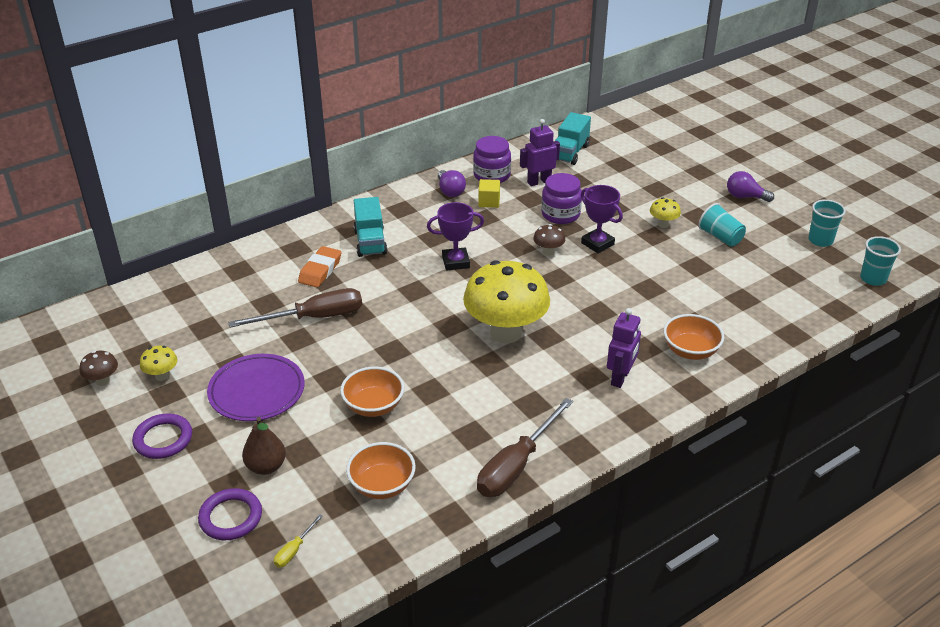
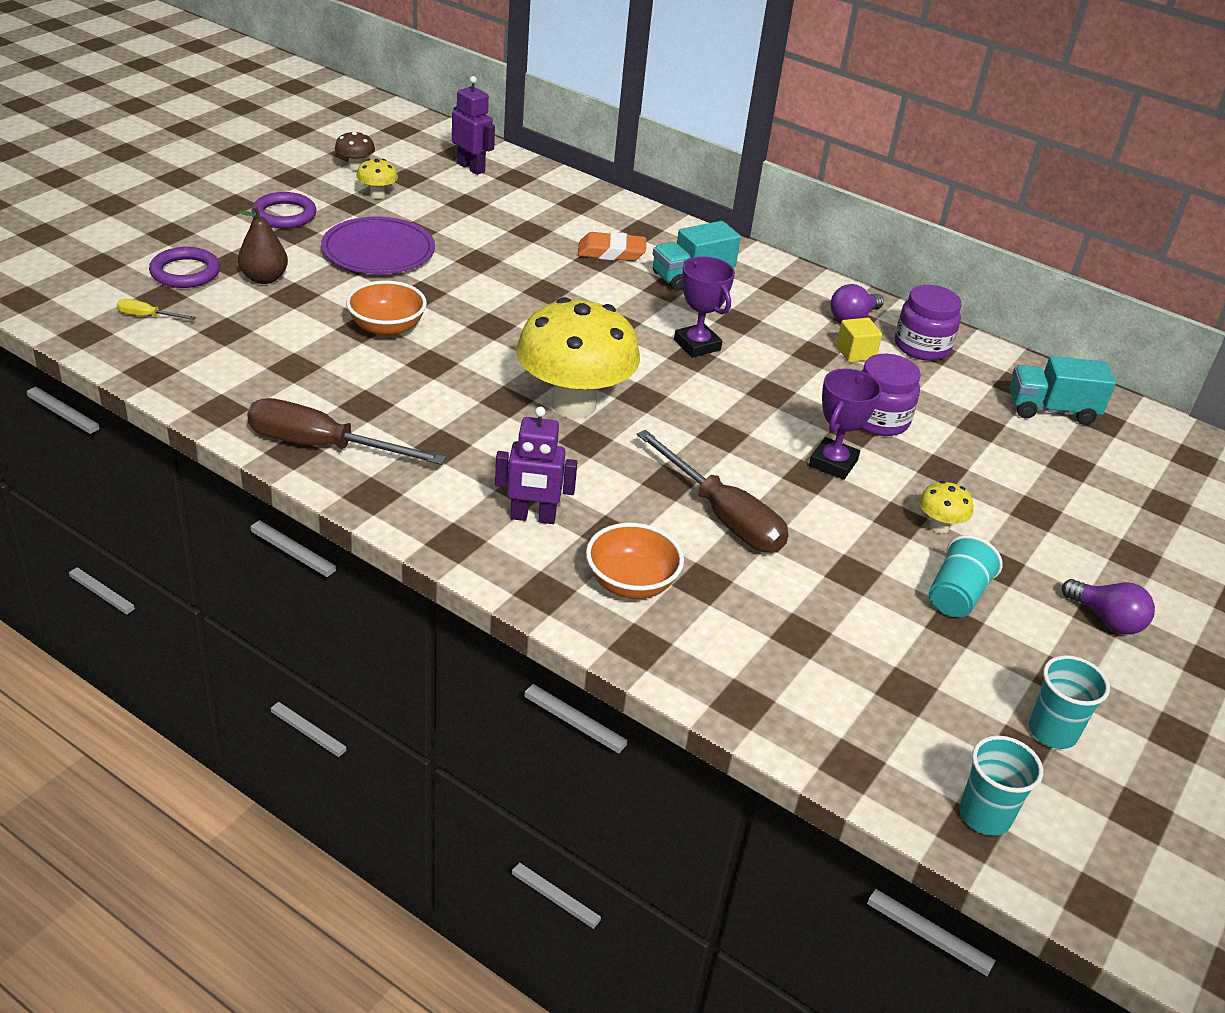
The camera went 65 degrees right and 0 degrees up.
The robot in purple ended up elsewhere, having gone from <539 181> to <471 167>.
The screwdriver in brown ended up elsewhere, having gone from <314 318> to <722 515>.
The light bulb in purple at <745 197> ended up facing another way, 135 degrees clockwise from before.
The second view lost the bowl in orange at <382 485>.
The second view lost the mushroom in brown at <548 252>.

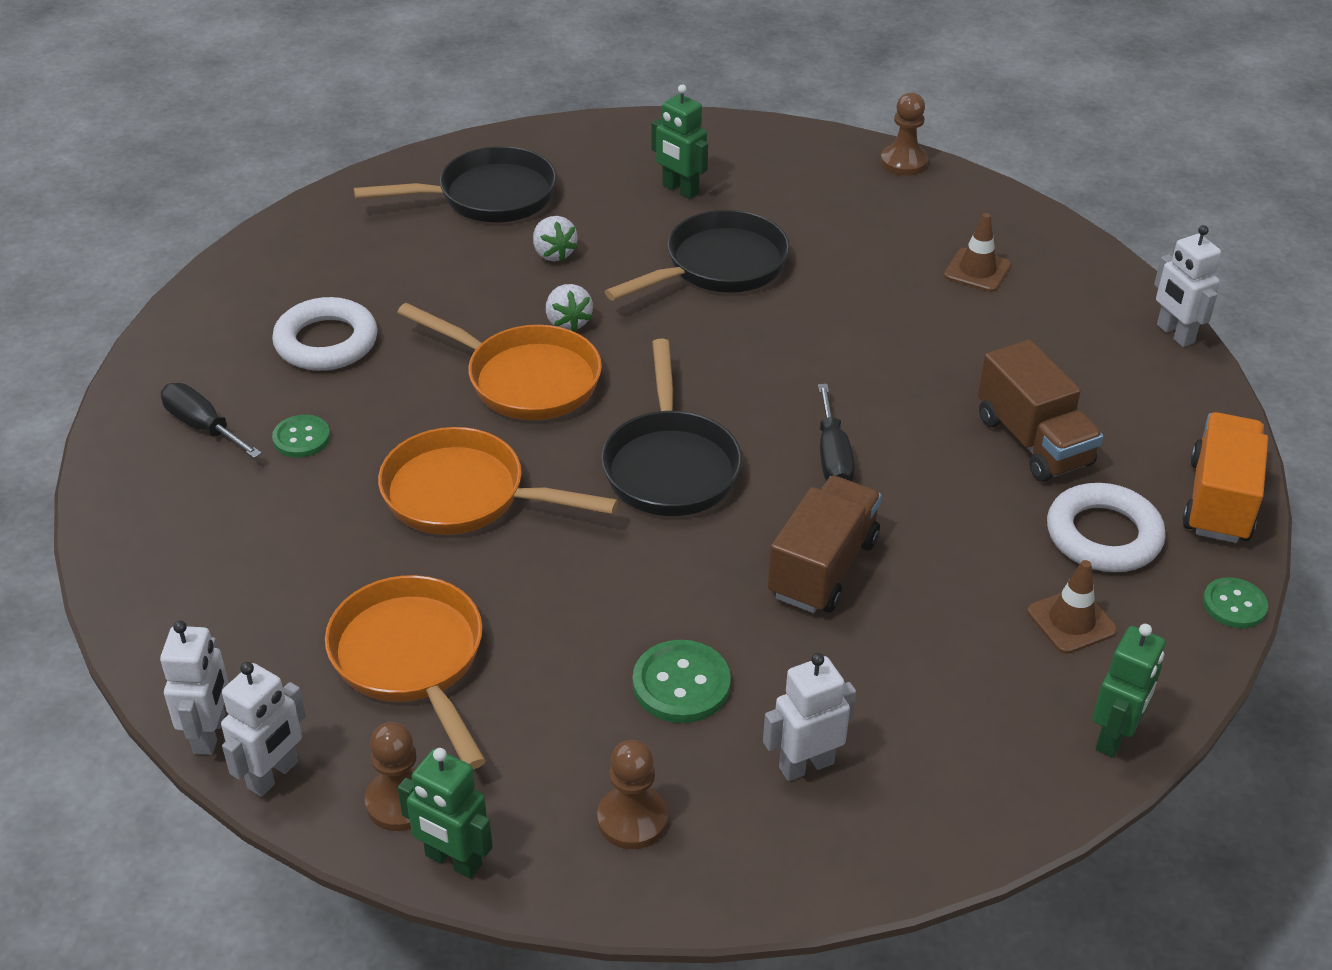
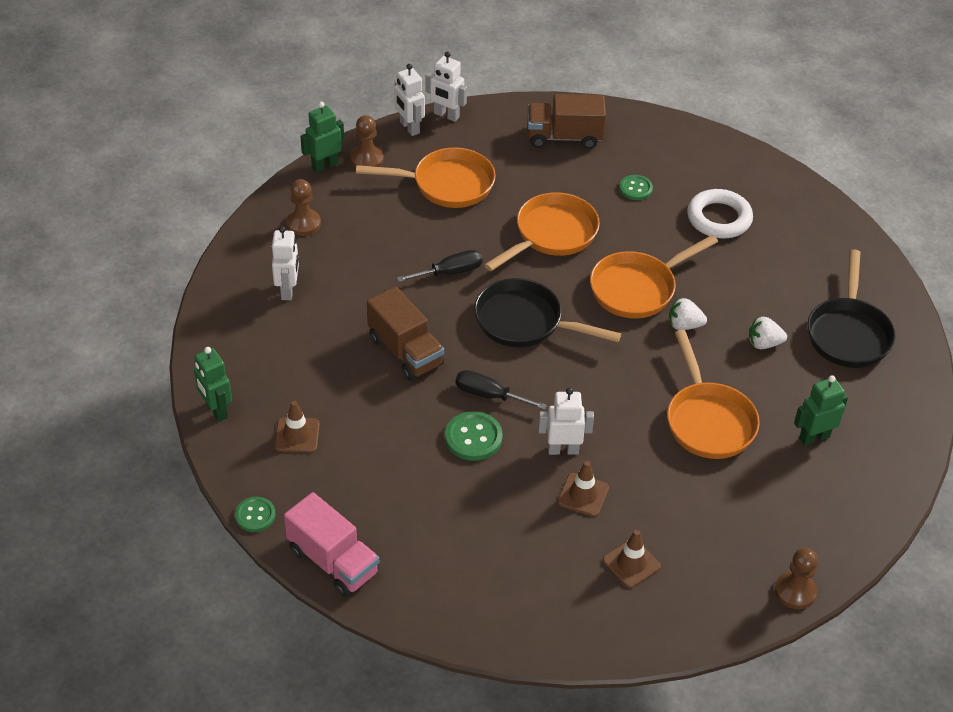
The camera went 115 degrees right and 5 degrees up.
What was the truck in orange at <1219 501> turned into the truck in pink at <333 561>.
The screwdriver in black ended up elsewhere, having gone from <203 426> to <450 272>.
The button in green ended up elsewhere, having gone from <681 684> to <473 438>.
The truck in brown ended up elsewhere, having gone from <1033 441> to <564 137>.
The robot in white ended up elsewhere, having gone from <1174 334> to <563 450>.
The second view gained the traffic cone in brown at <583 495>.
What was the pan in black at <718 266> turned into the pan in orange at <708 420>.
The second view lost the ring in white at <1103 535>.

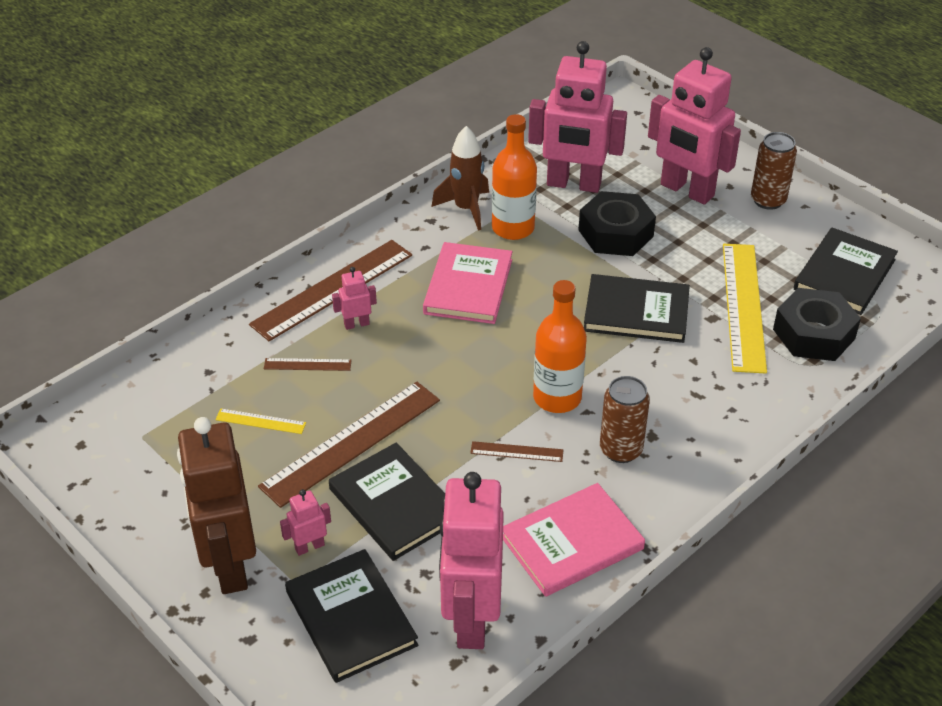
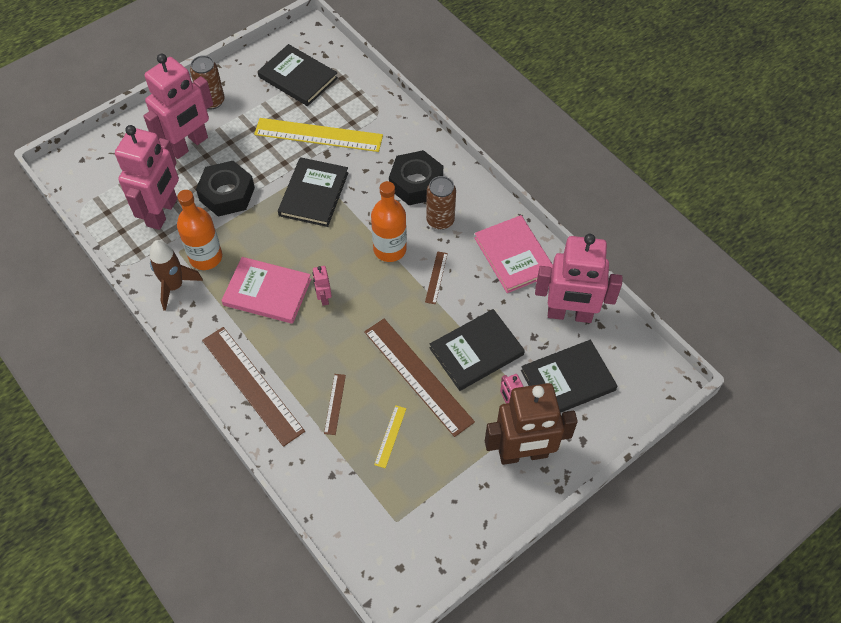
The camera went 85 degrees left and 15 degrees up.
The robot in pink ended up elsewhere, having gone from <356 324> to <323 297>.
The nut in black ended up elsewhere, having gone from <813 334> to <416 183>.

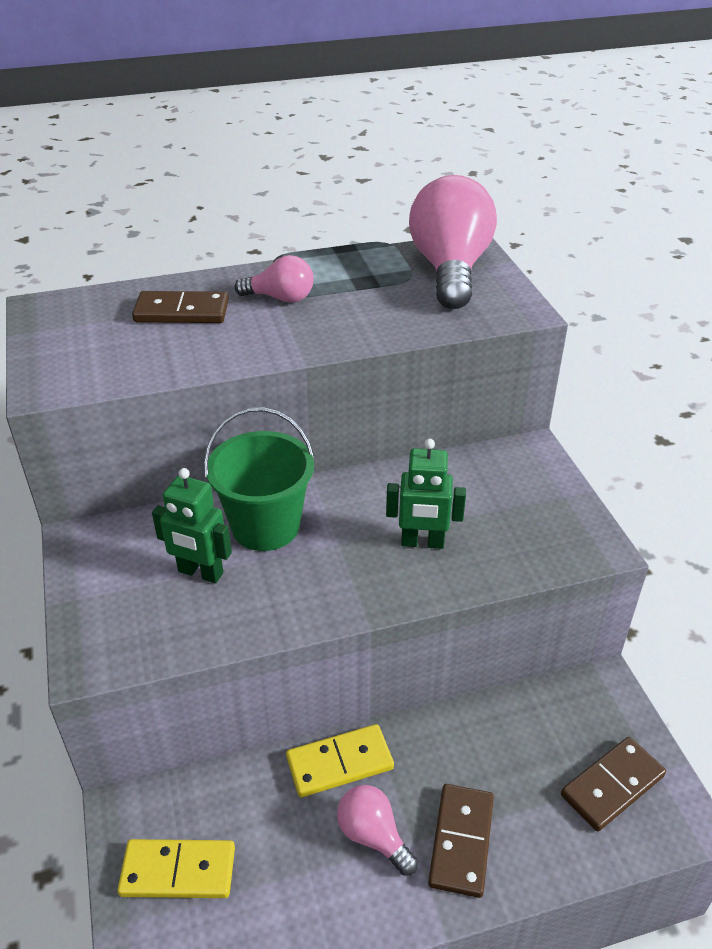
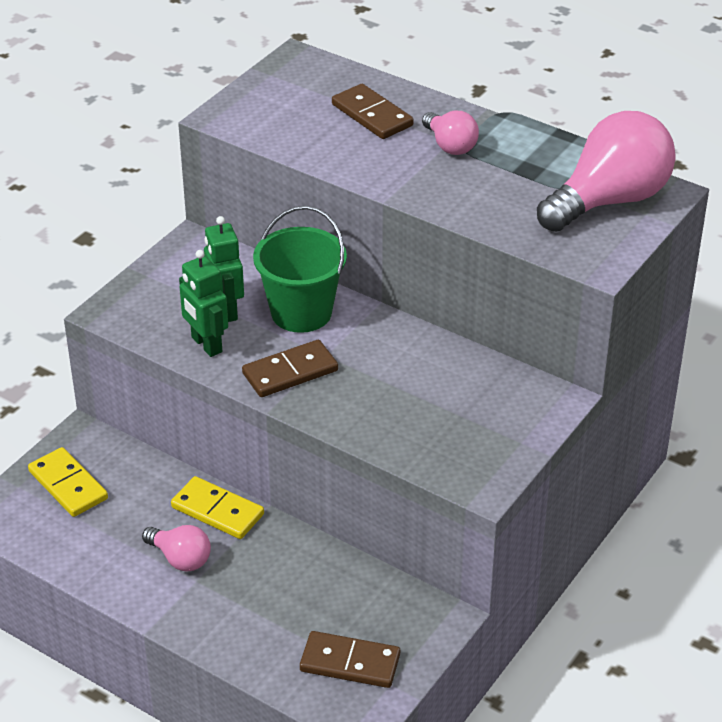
The camera went 50 degrees right and 0 degrees up.
The light bulb in pink at <373 836> ended up facing another way, 120 degrees clockwise from before.
The robot in green ended up elsewhere, having gone from <422 542> to <206 345>.
The domino in brown ended up elsewhere, having gone from <461 841> to <290 372>.

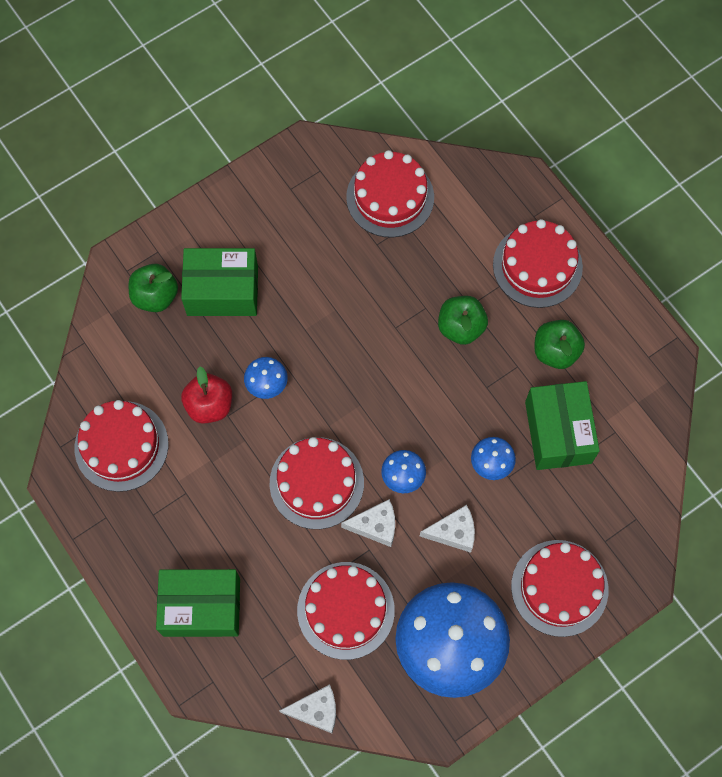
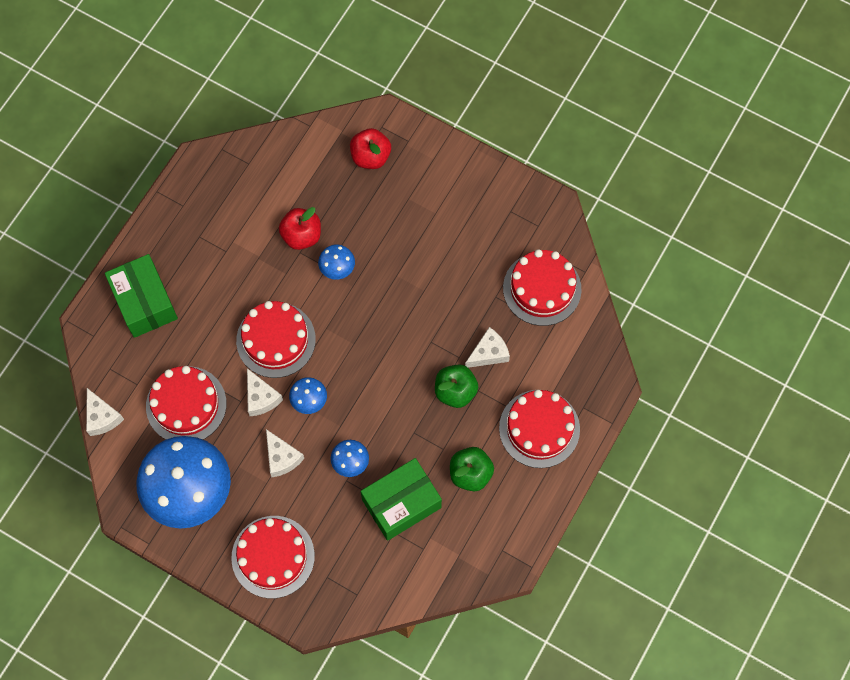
The camera went 65 degrees right and 0 degrees up.
What was the apple in green at <155 296> turned into the apple in red at <370 157>.
The second view gained the cheese in white at <488 353>.
The second view lost the cake in red at <121 446>.
The second view lost the box in green at <222 291>.

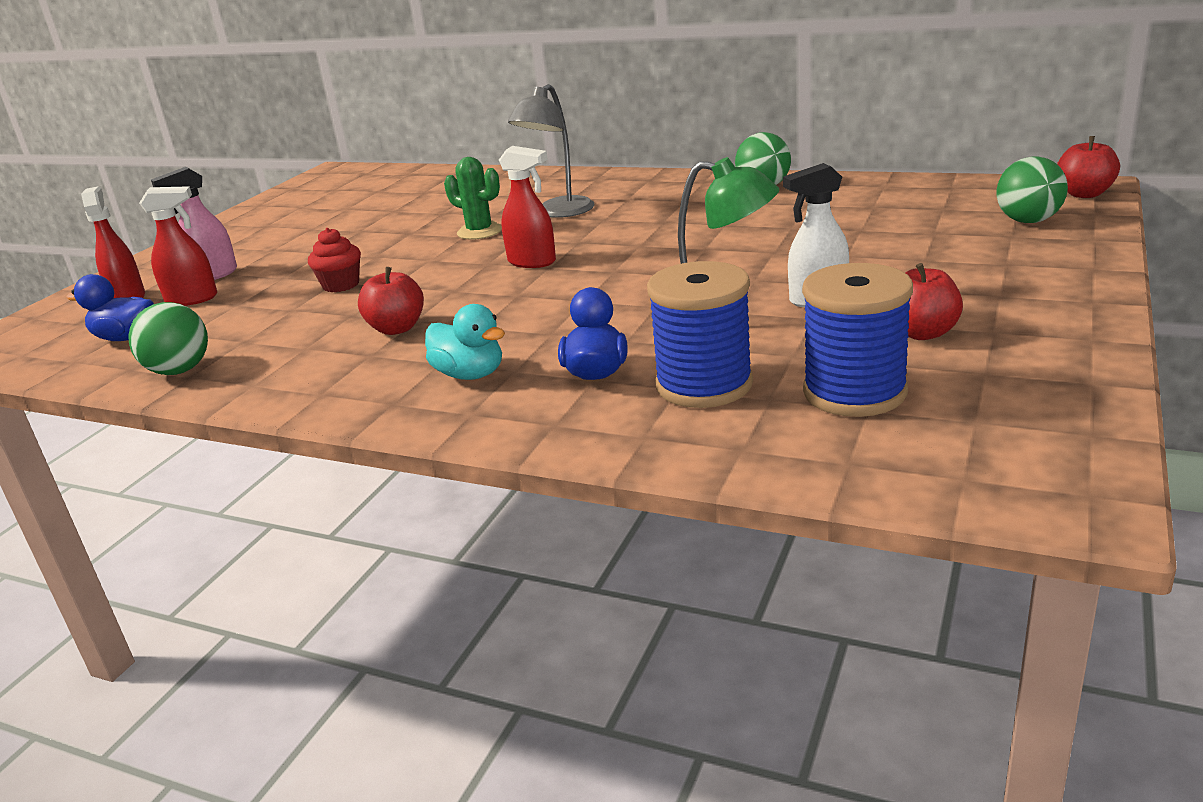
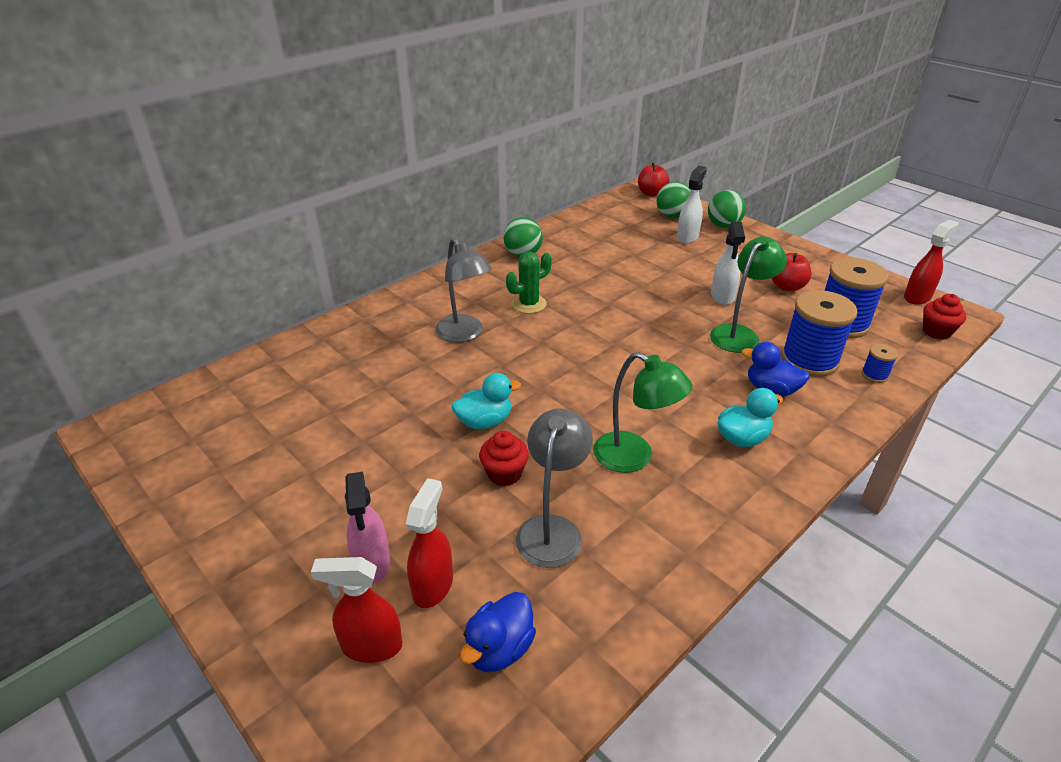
The camera went 70 degrees left and 10 degrees up.
The second view gained the duck in turquoise at <485 421>.
The cactus in green ended up elsewhere, having gone from <479 232> to <529 304>.
The second view gained the lamp in grey at <552 529>.
Where the apple in red stood at <397 328>, the lamp in green came to stand at <634 457>.
The second view gained the spray bottle in white at <687 237>.
The ball in green ended up elsewhere, having gone from <180 371> to <723 226>.
The second view gained the spool in blue at <874 375>.
The spray bottle in red ended up elsewhere, having gone from <532 262> to <917 297>.
The second view gained the cupcake in red at <936 332>.

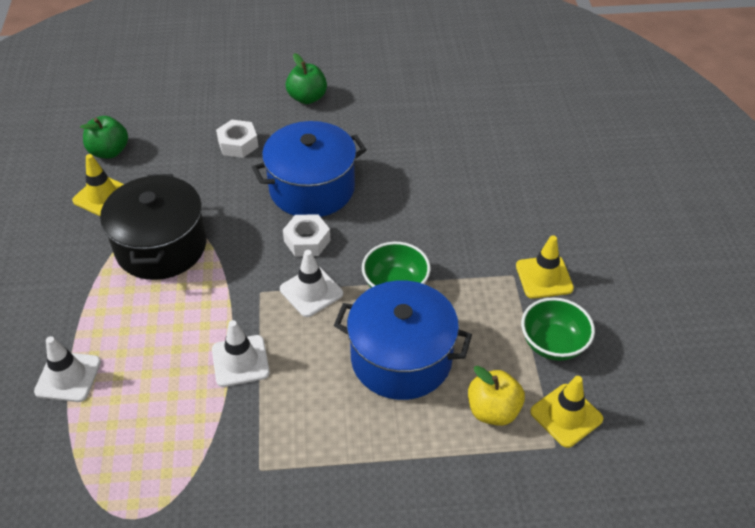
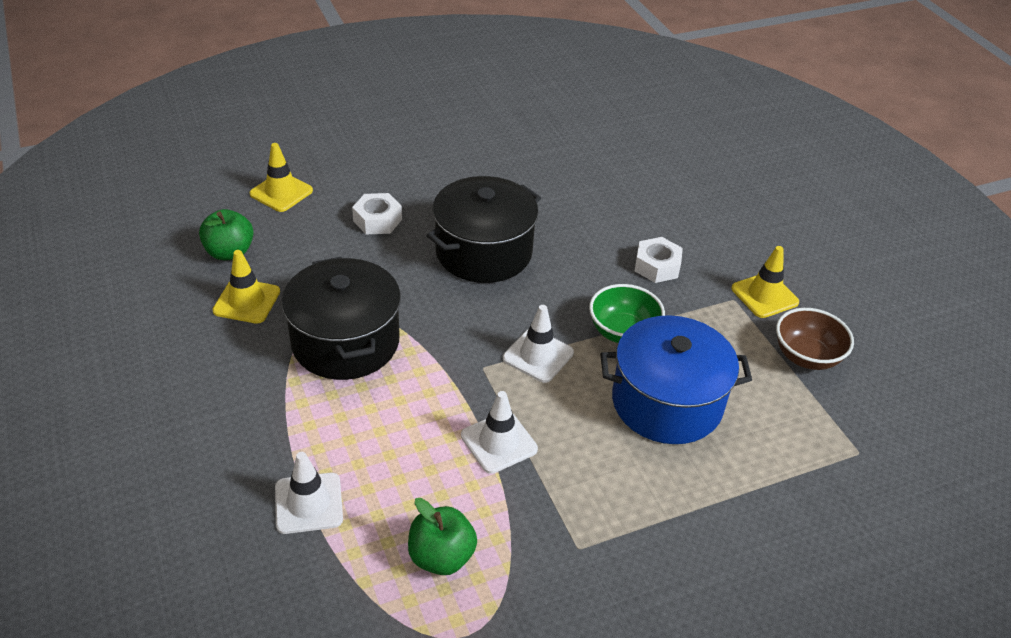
The camera went 20 degrees left and 5 degrees down.
The traffic cone in yellow ended up elsewhere, having gone from <566 415> to <281 192>.
The apple in green ended up elsewhere, having gone from <307 98> to <441 557>.
What was the pot in blue at <312 188> turned into the pot in black at <483 252>.
The nut in white ended up elsewhere, having gone from <307 241> to <657 266>.
What was the bowl in green at <553 344> turned into the bowl in brown at <806 357>.
The second view lost the apple in yellow at <493 410>.

